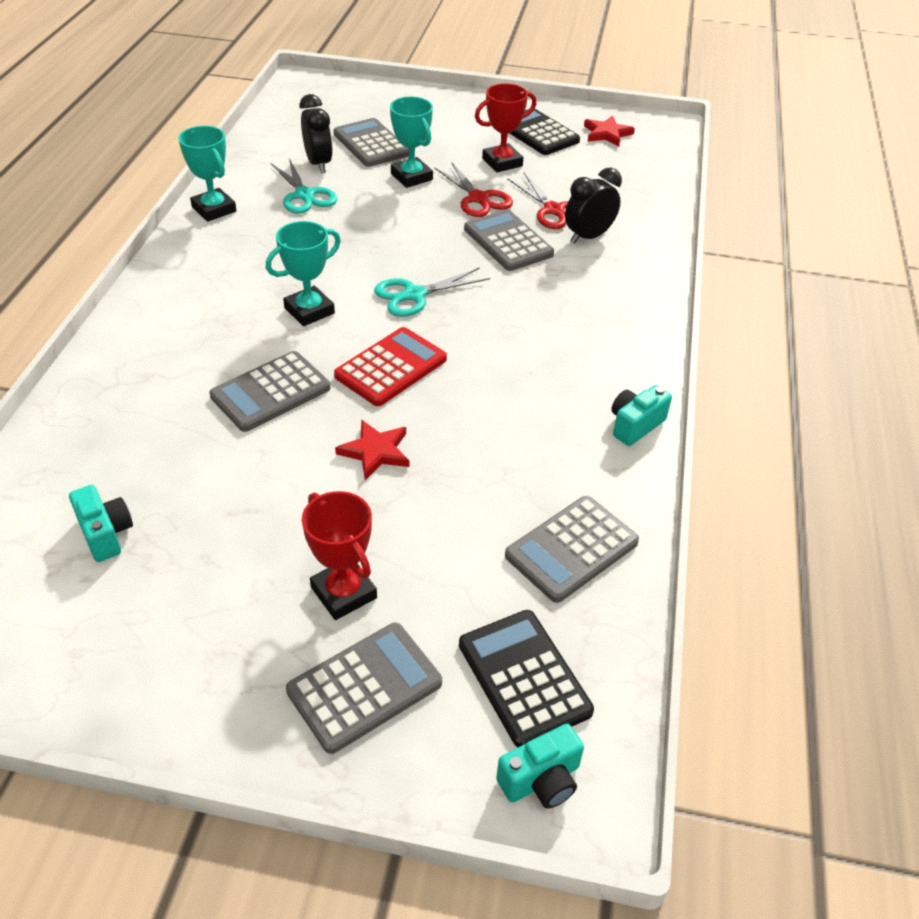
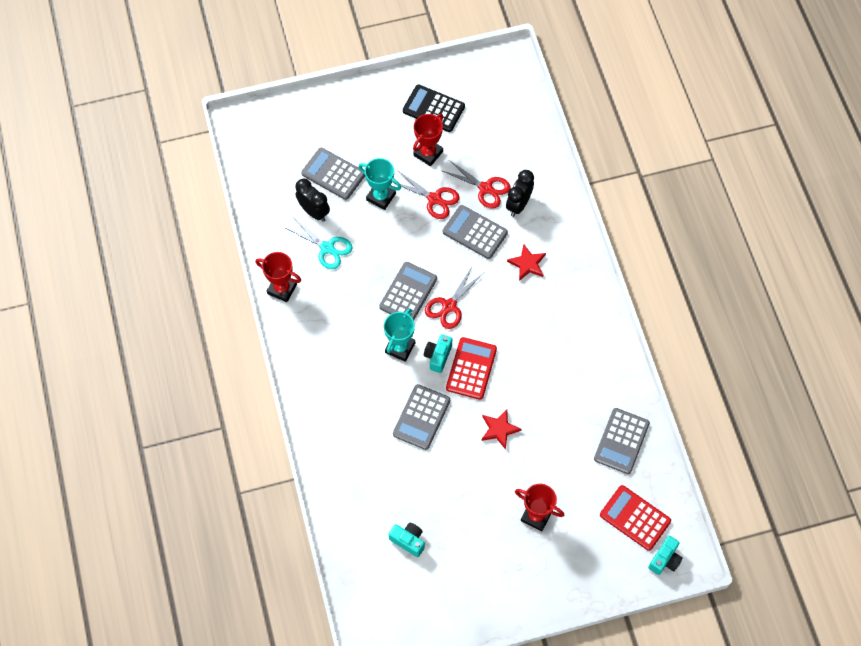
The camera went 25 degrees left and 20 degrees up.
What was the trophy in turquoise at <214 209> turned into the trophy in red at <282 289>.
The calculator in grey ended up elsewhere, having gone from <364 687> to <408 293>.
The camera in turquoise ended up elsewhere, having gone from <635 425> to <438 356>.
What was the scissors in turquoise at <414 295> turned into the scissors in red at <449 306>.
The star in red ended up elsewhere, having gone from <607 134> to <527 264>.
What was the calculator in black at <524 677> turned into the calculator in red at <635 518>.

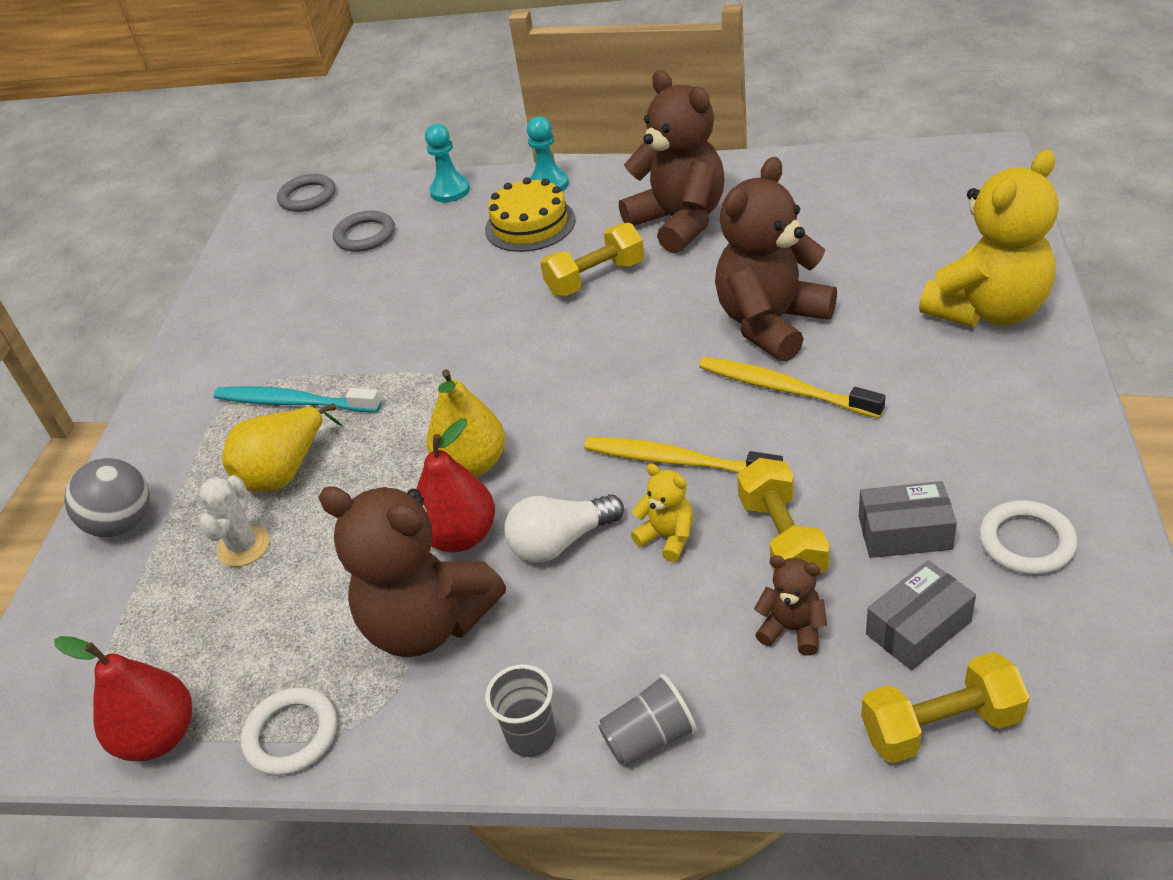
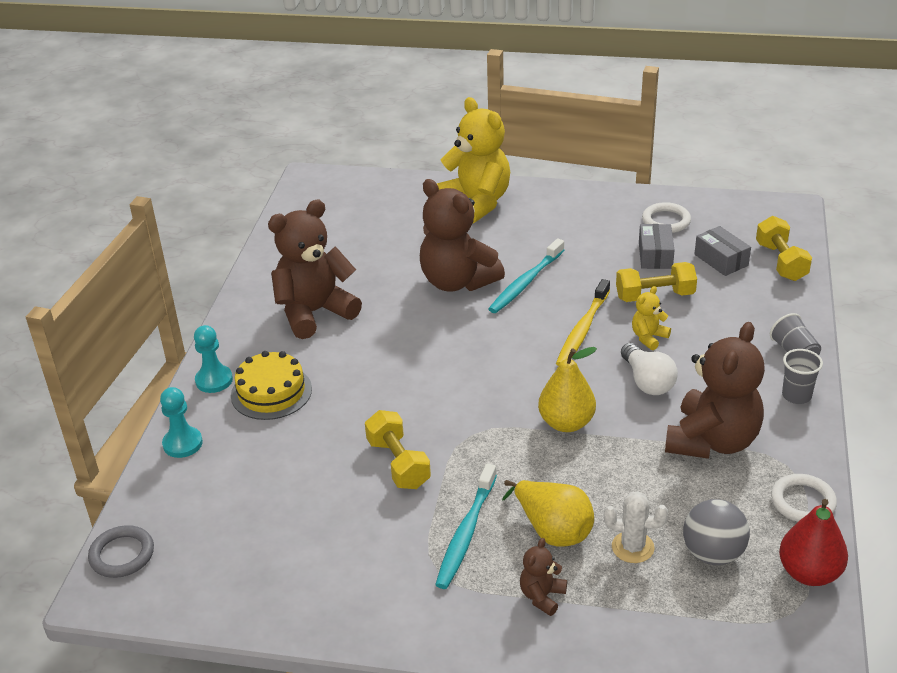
The camera went 90 degrees left and 5 degrees down.
The dumbbell in yellow ended up elsewhere, having gone from <595 278> to <398 463>.
What was the toothbrush in yellow at <784 388> turned into the toothbrush in turquoise at <525 283>.
The teddy bear in brown ended up elsewhere, having gone from <792 629> to <542 596>.
The ball in grey ended up elsewhere, having gone from <123 524> to <713 554>.
The second view lost the ring in grey at <365 235>.
The second view lost the pear in red at <460 536>.

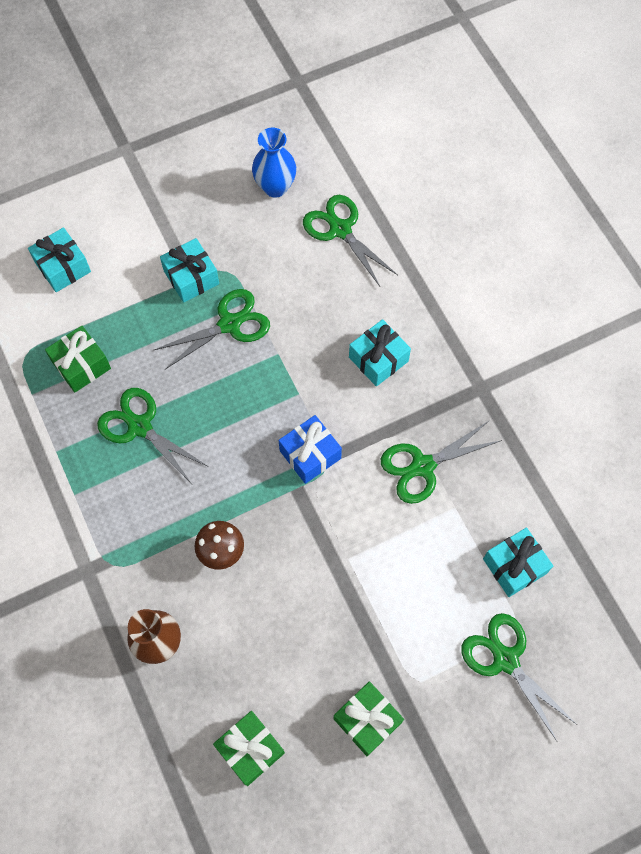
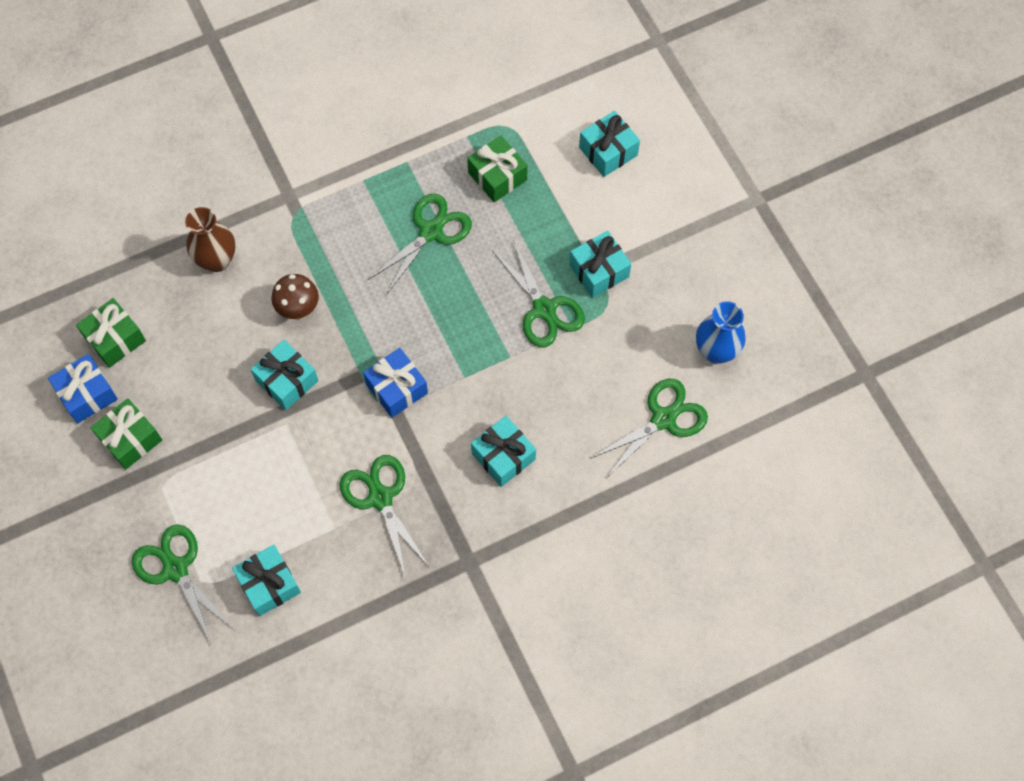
The camera went 90 degrees right and 0 degrees up.
The second view gained the gift in blue at <87 394>.
The scissors in green at <505 660> ended up facing another way, 90 degrees counterclockwise from before.
The second view gained the gift in turquoise at <287 381>.

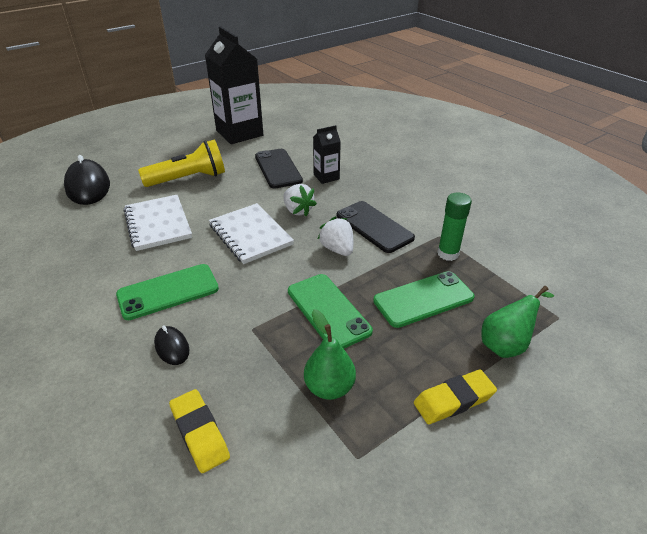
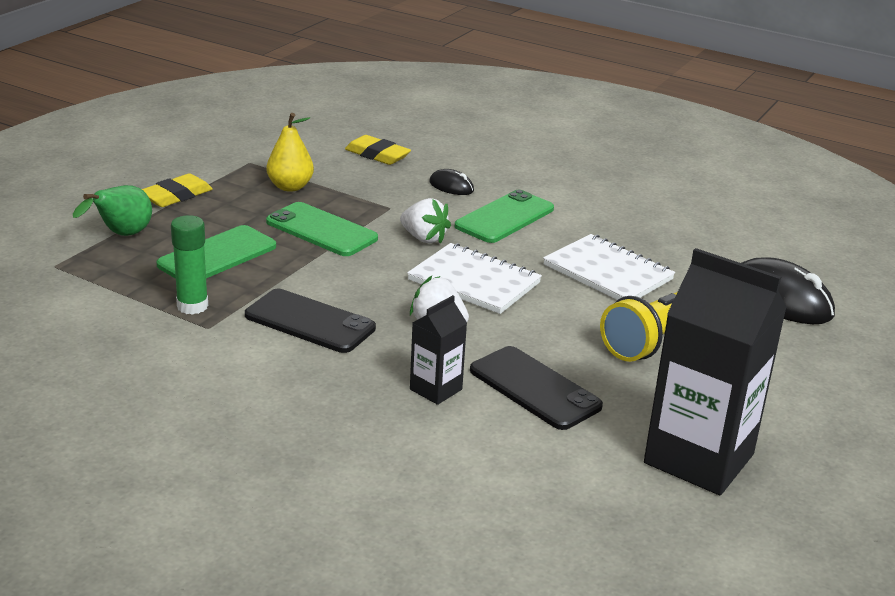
The camera went 155 degrees right and 10 degrees down.
What was the pear in green at <329 387> turned into the pear in yellow at <290 187>.
The strawberry in white ended up elsewhere, having gone from <337 249> to <424 238>.

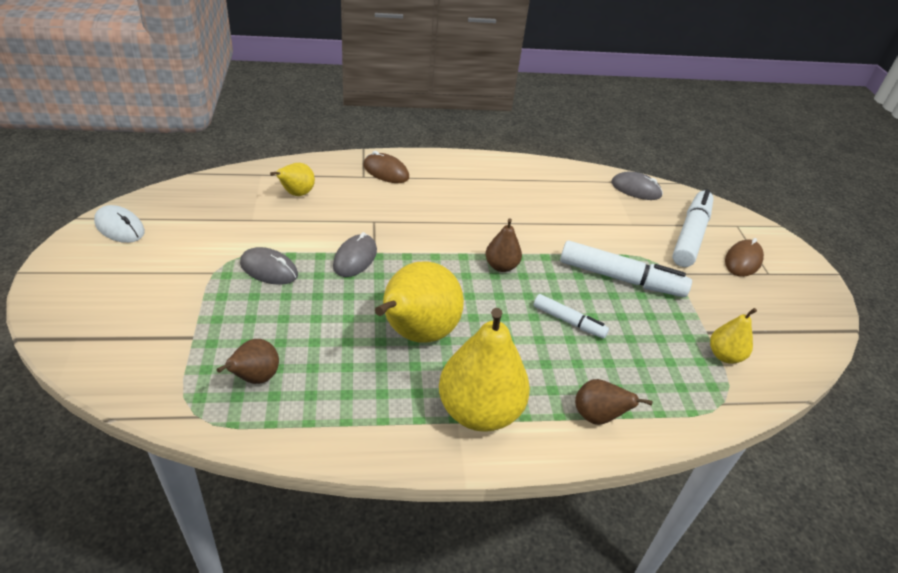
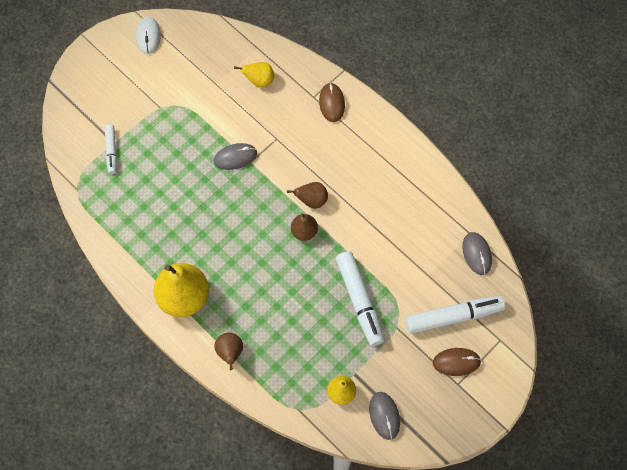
The camera went 55 degrees right and 25 degrees up.
The marker in white ended up elsewhere, having gone from <569 321> to <111 151>.
The pear in brown ended up elsewhere, having gone from <255 378> to <311 201>.
The mouse in grey ended up elsewhere, having gone from <269 269> to <384 415>.
The second view lost the pear in yellow at <416 334>.

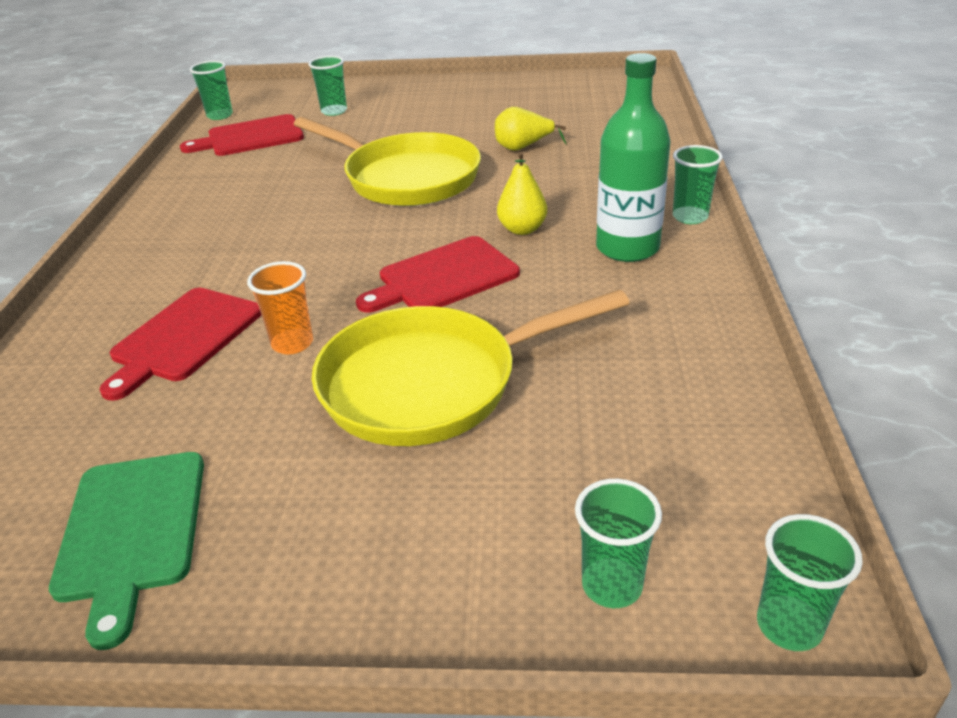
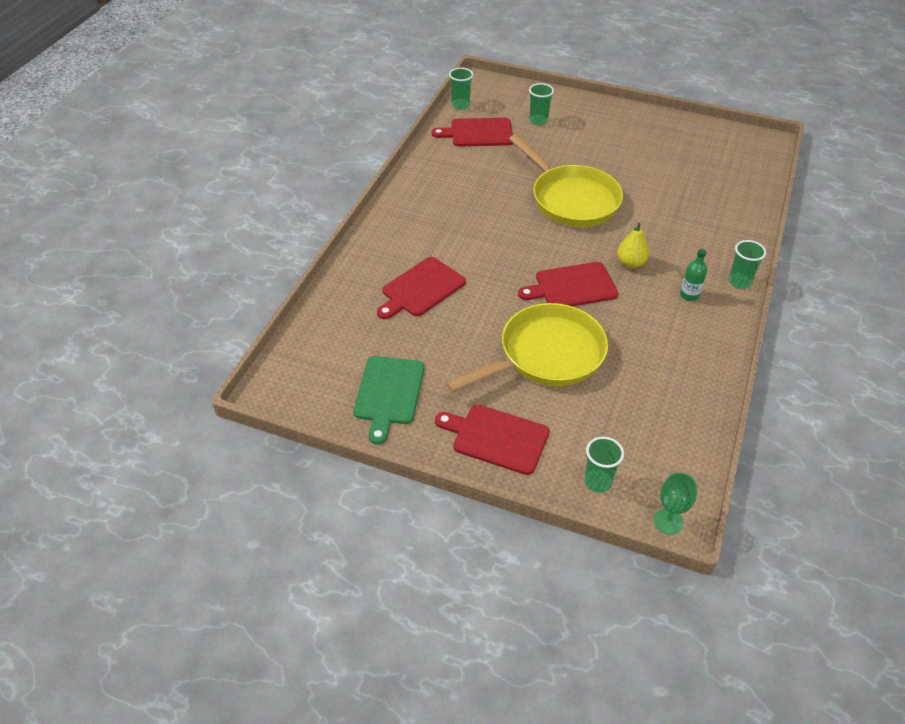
The camera went 15 degrees right and 10 degrees up.
The second view gained the cutting board in red at <496 438>.
The pan in yellow at <431 383> ended up facing another way, 150 degrees clockwise from before.
Where the cup in green stood at <789 625>, the goblet in green came to stand at <668 521>.
The size of the bottle in green at <627 248> changed by a factor of 0.50.
The second view lost the cup in orange at <292 343>.
The second view lost the pear in yellow at <523 147>.

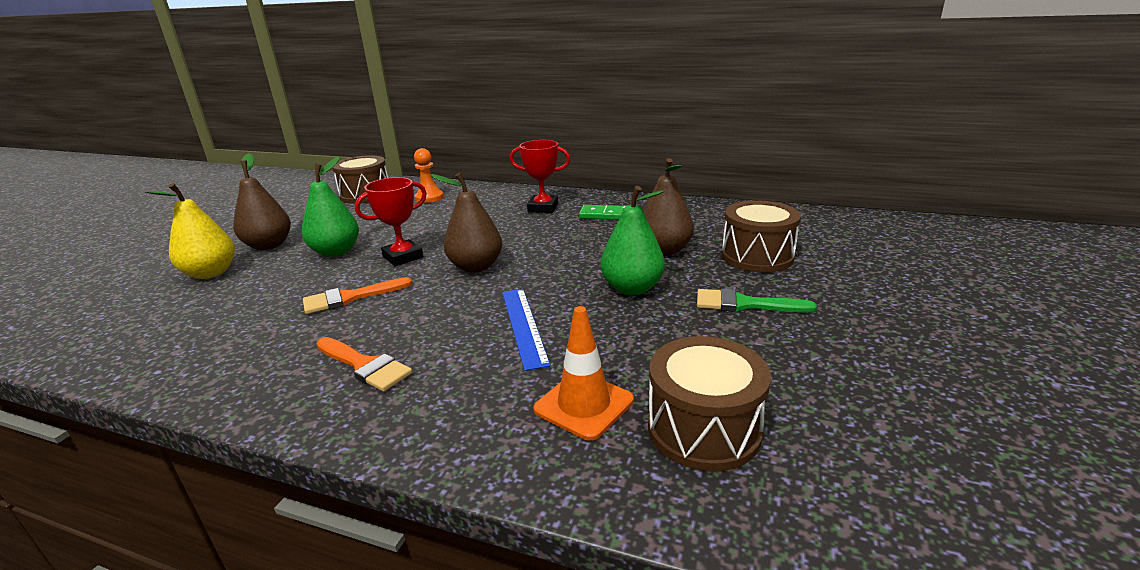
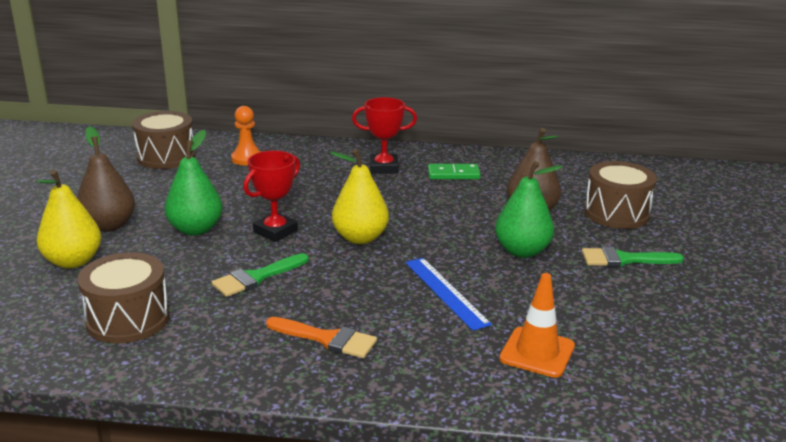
The camera went 15 degrees left and 0 degrees up.
The drum in brown ended up elsewhere, having gone from <703 429> to <128 319>.
What was the brush in orange at <350 297> turned into the brush in green at <256 277>.
What was the pear in brown at <476 267> turned into the pear in yellow at <360 238>.

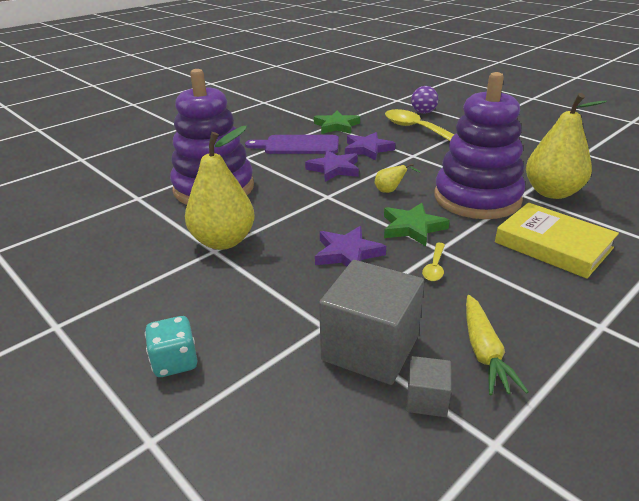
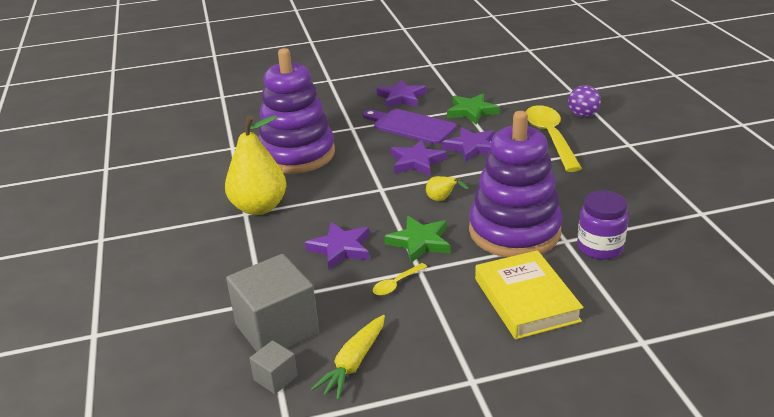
The camera went 30 degrees right and 0 degrees up.
The second view gained the star in purple at <401 97>.
Where the pear in yellow stood at <552 192>, the jar in purple came to stand at <600 248>.
The second view lost the dice in turquoise at <175 362>.

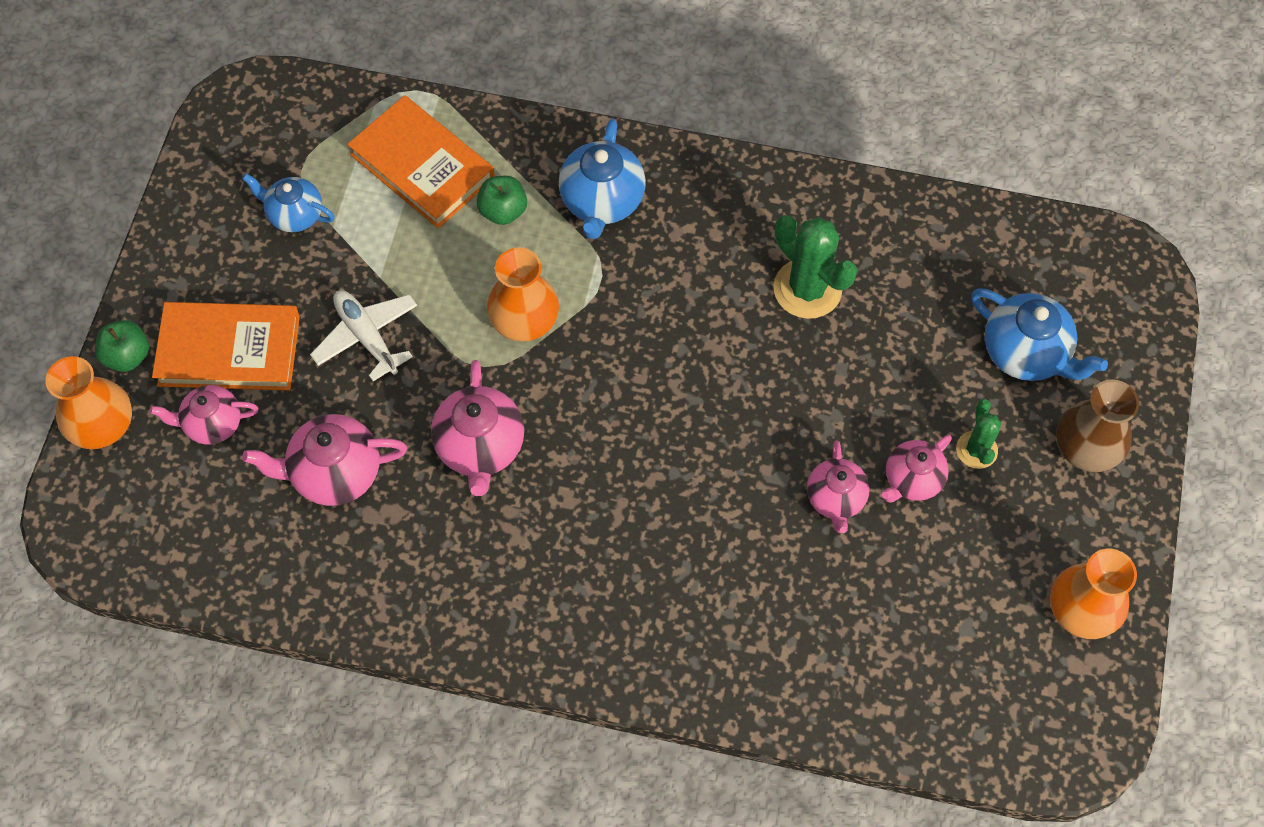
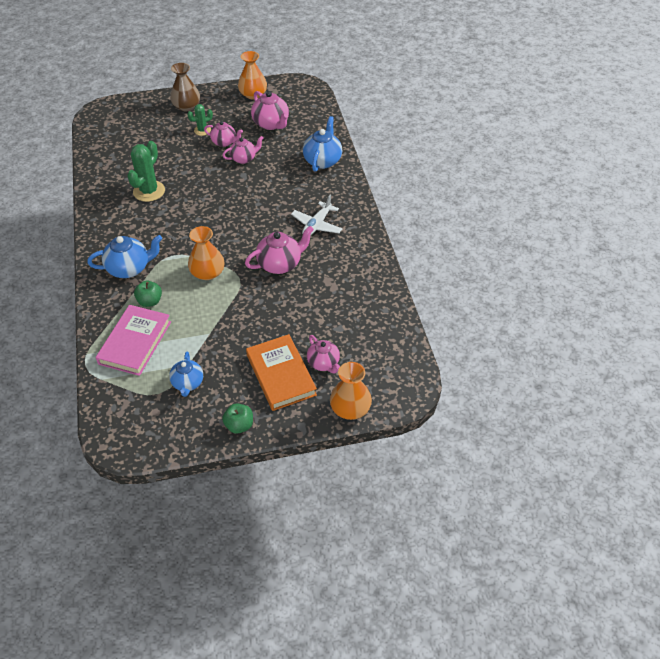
The camera went 115 degrees left and 15 degrees down.
What was the book in orange at <422 166> turned into the book in pink at <135 342>.
The apple in green ended up elsewhere, having gone from <127 356> to <239 425>.
The teapot in pink ended up elsewhere, having gone from <334 473> to <271 124>.
The plane in white ended up elsewhere, having gone from <367 337> to <317 225>.
The teapot in blue ended up elsewhere, having gone from <1026 353> to <322 160>.

